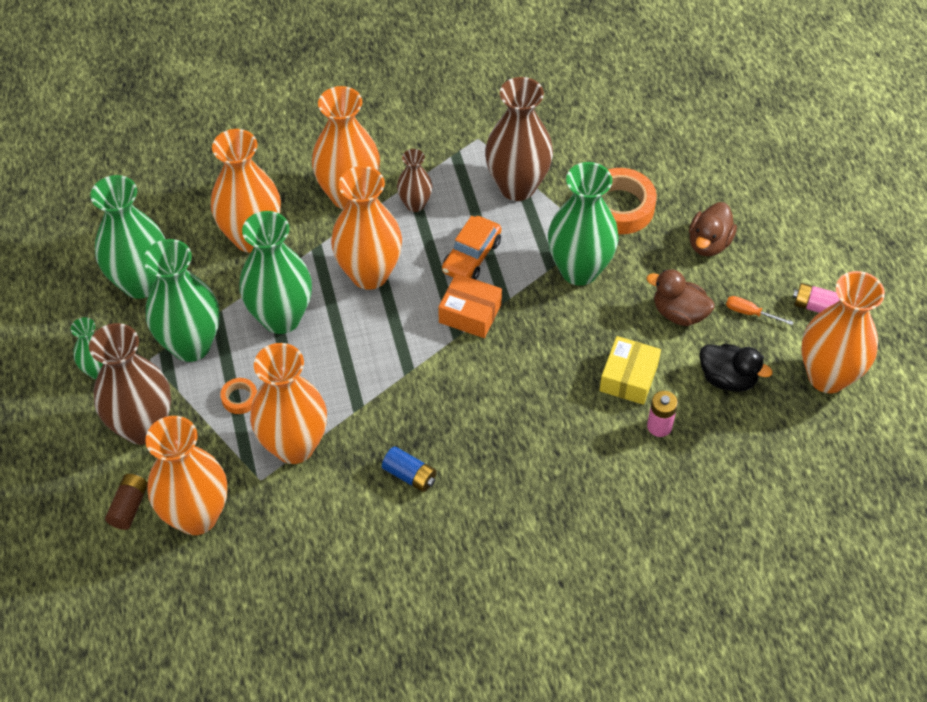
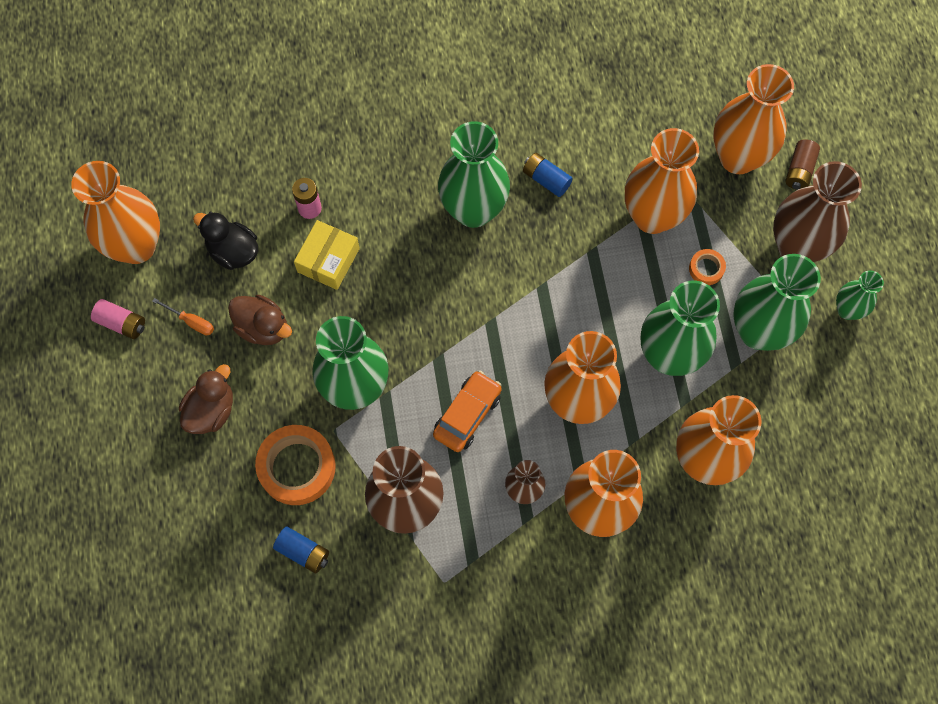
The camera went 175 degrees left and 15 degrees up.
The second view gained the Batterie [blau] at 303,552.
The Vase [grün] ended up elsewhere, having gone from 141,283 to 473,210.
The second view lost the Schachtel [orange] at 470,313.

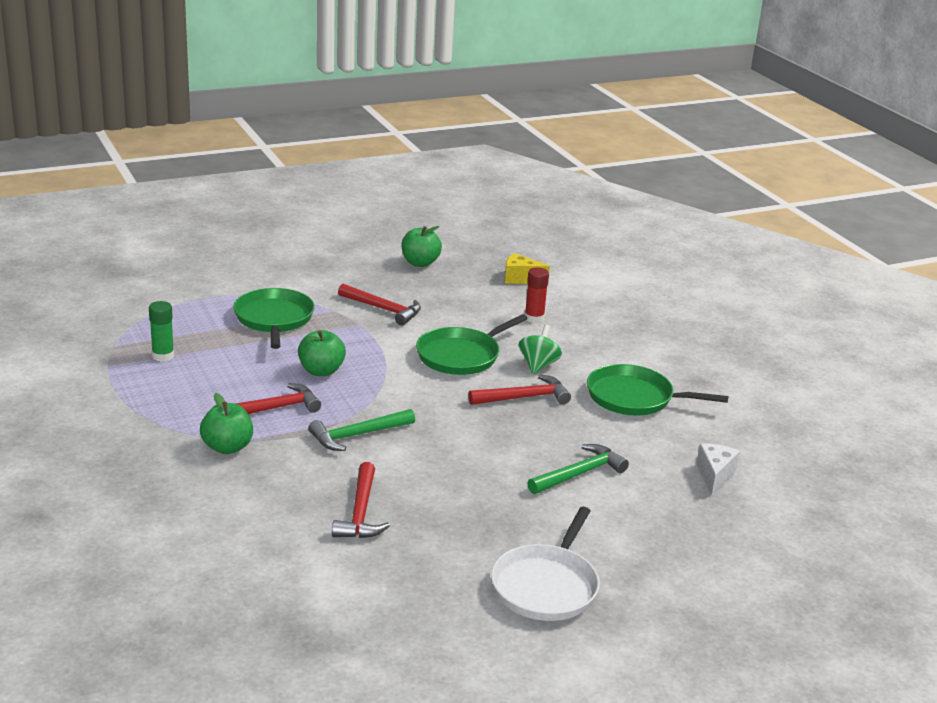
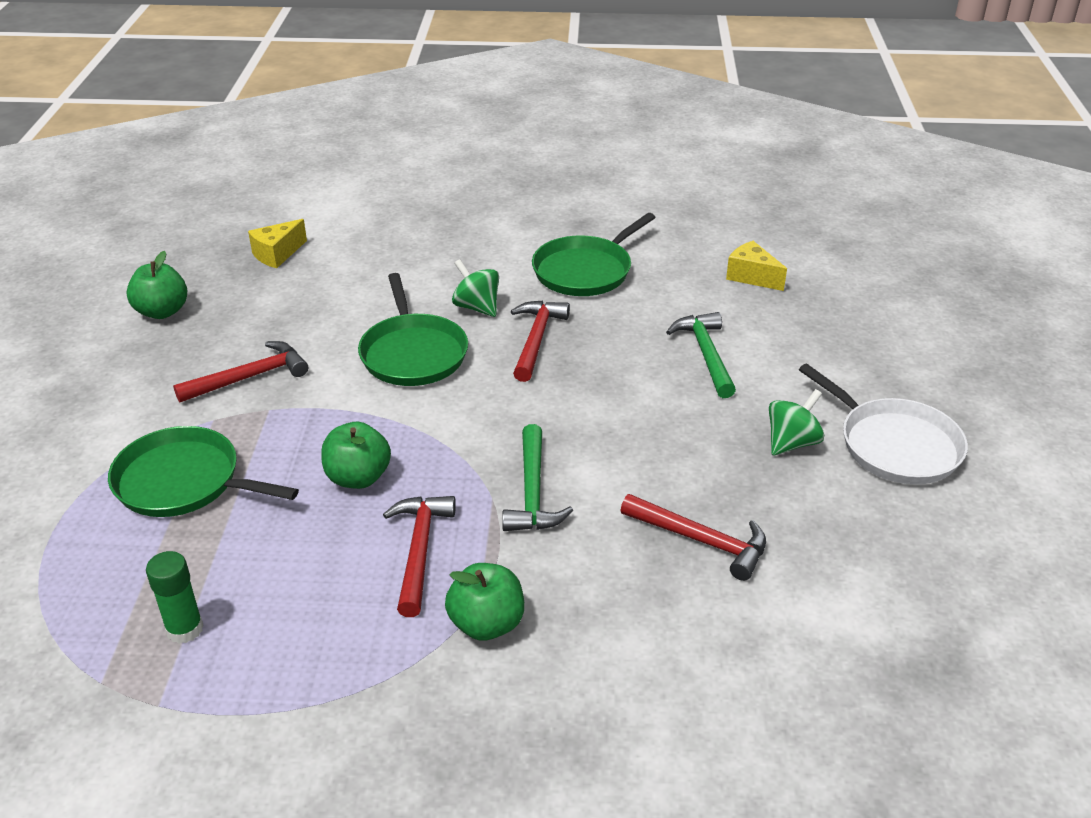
The camera went 60 degrees left and 10 degrees up.
What was the Käse [weiß] at 714,476 turned into the Käse [gelb] at 751,277.
The second view gained the Kreisel [grün] at 792,443.
The second view lost the Klebestift [rot] at 534,318.

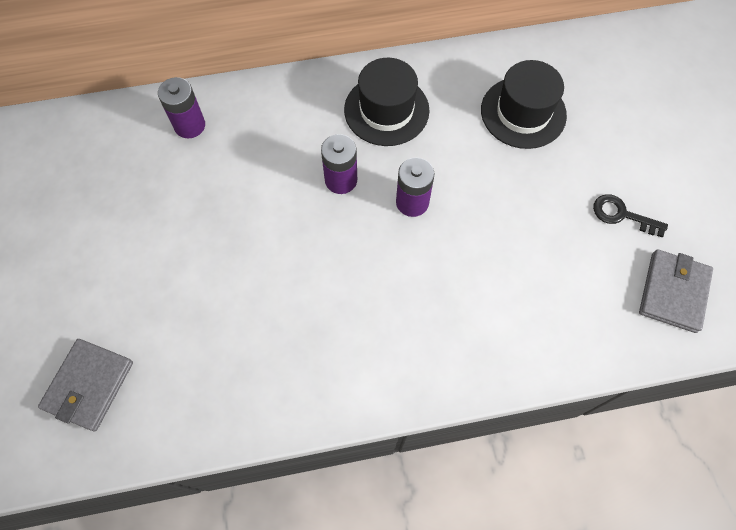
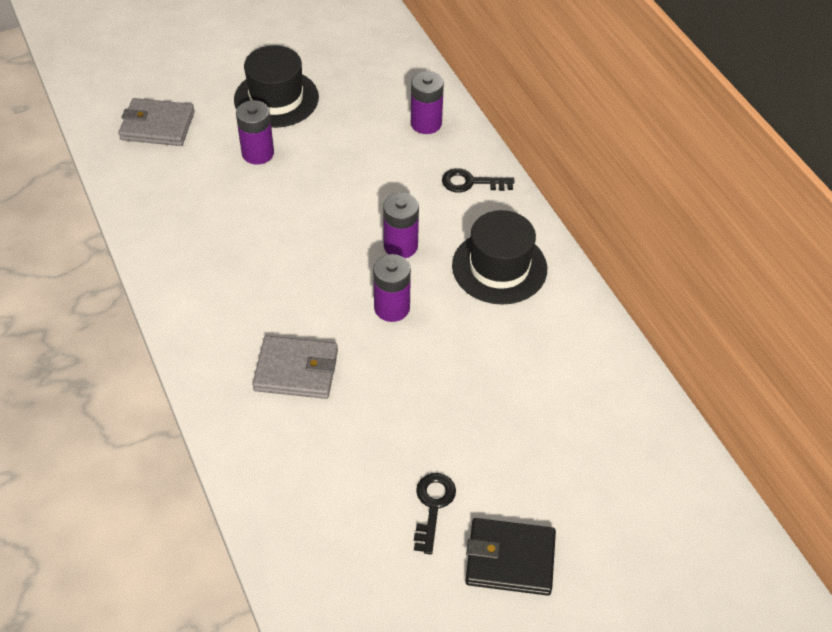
The camera went 75 degrees right and 15 degrees down.
The Hut [schwarz] ended up elsewhere, having gone from 523,112 to 276,98.
The second view gained the Batterie [lila] at 258,153.
The Geldbörse [grau] ended up elsewhere, having gone from 673,292 to 296,370.
The second view gained the Schlüssel [schwarz] at 471,182.
The second view gained the Geldbörse [schwarz] at 510,559.

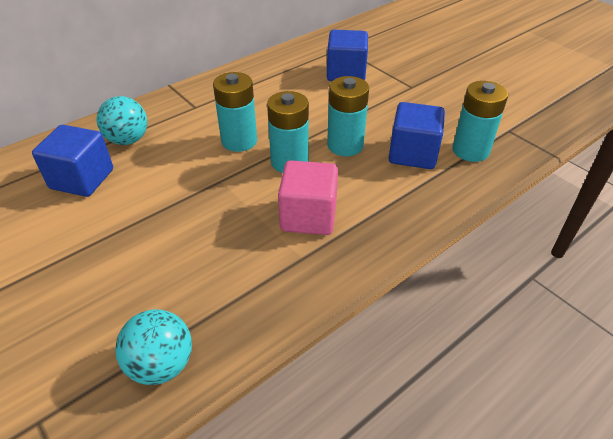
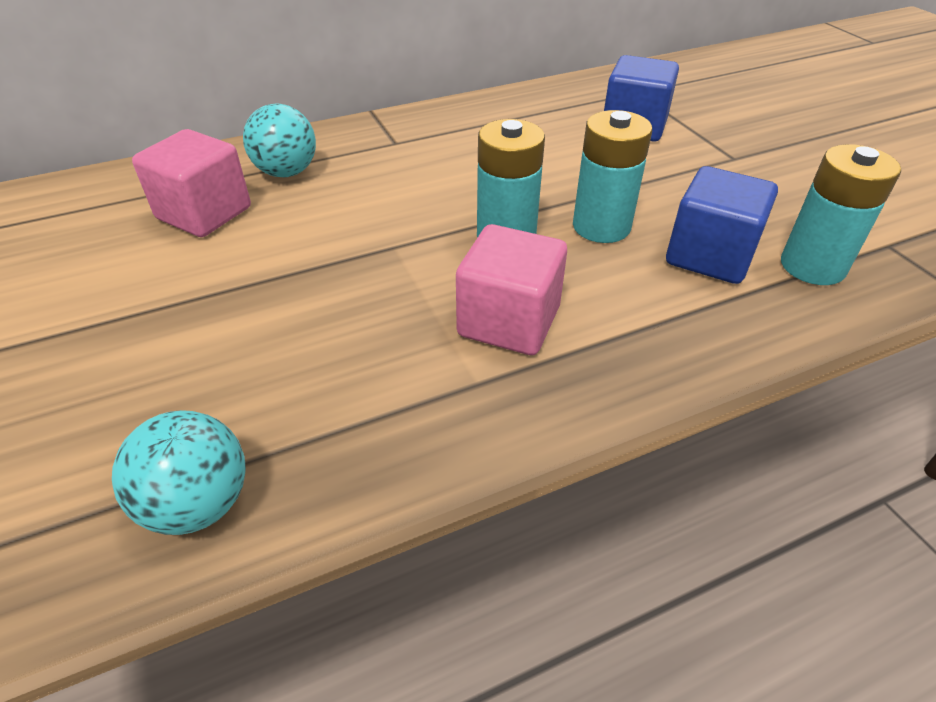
The camera went 15 degrees right and 0 degrees up.
What was the Kubus [blau] at 82,179 turned into the Kubus [rosa] at 204,213.
The second view lost the Batterie [türkis] at 239,141.

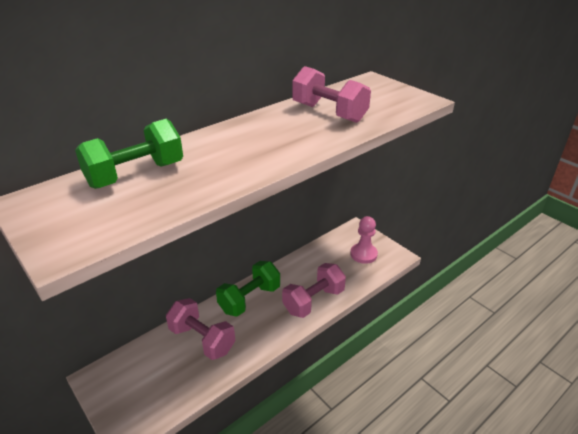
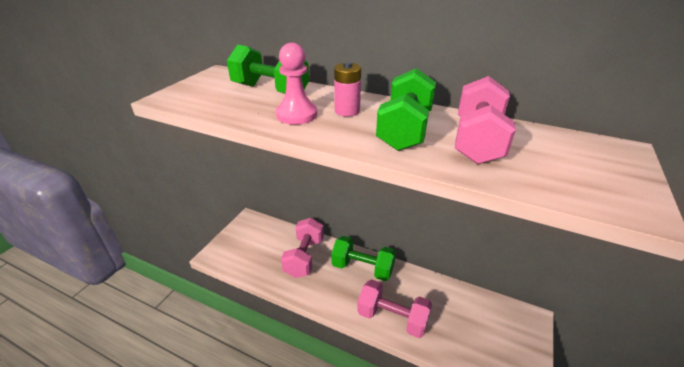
The camera went 65 degrees right and 0 degrees up.
The Bauer [rosa] ended up elsewhere, having gone from 363,254 to 297,114.
The second view gained the Batterie [rosa] at 347,111.
The second view gained the Hantel [grün] at 405,130.

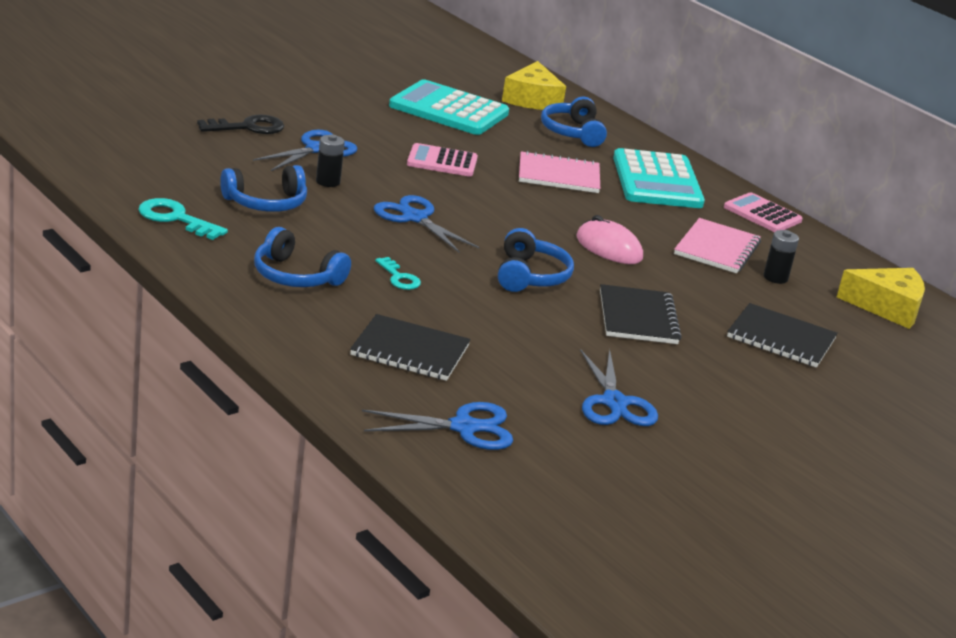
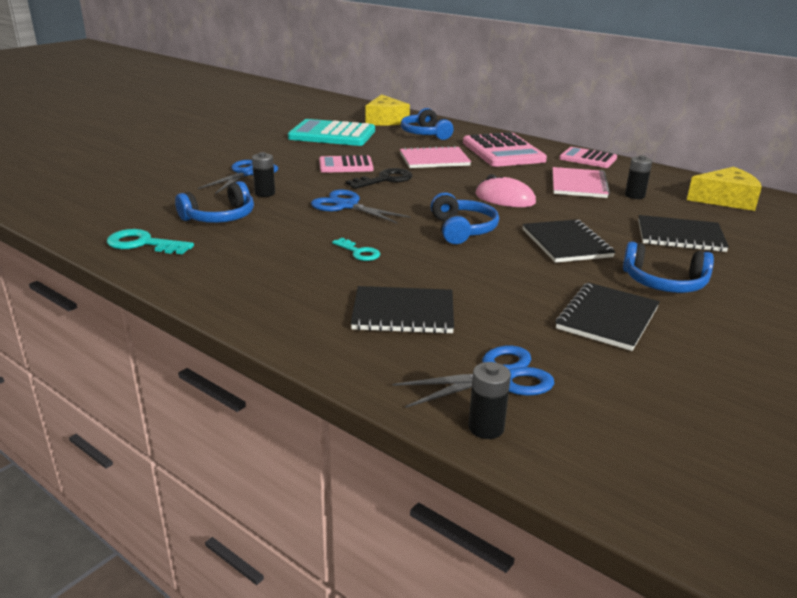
The camera went 10 degrees left and 0 degrees up.
The Schlüssel [schwarz] ended up elsewhere, having gone from 248,127 to 385,179.
What was the Taschenrechner [türkis] at 657,181 turned into the Taschenrechner [rosa] at 503,151.
The second view gained the Batterie [schwarz] at 486,428.
Where the Schere [blau] stood at 614,403, the Notizbuch [schwarz] came to stand at 607,318.
The Kopfhörer [blau] ended up elsewhere, having gone from 296,276 to 664,282.

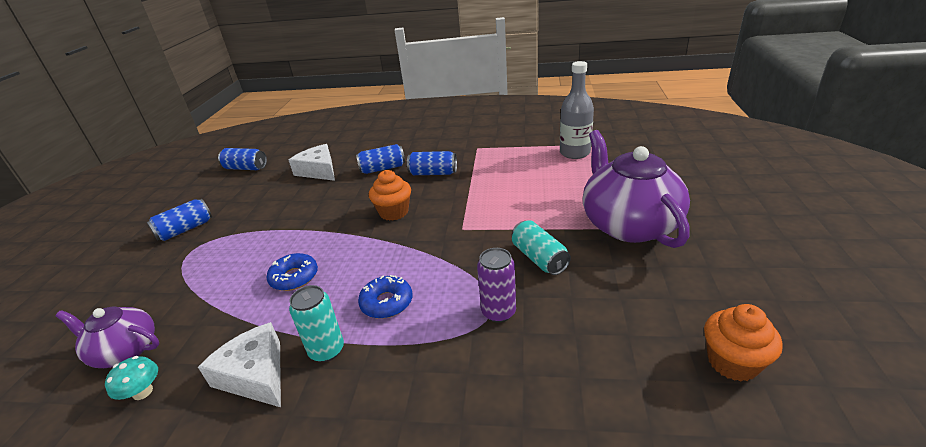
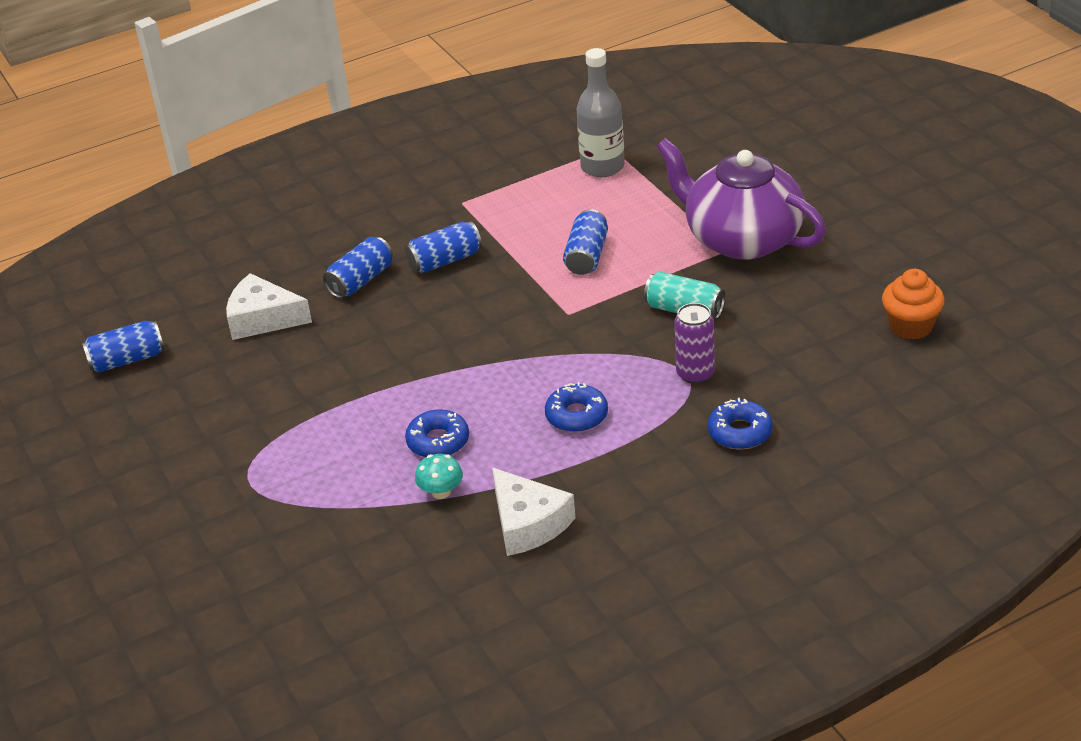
The camera went 35 degrees left and 5 degrees up.
The Pilz [türkis] ended up elsewhere, having gone from 143,392 to 441,492.
The Käse [weiß] at 255,375 ended up facing another way, 135 degrees counterclockwise from before.
The Dose [blau] ended up elsewhere, having gone from 185,229 to 587,256.
The second view gained the Donut [blau] at 740,432.
The second view lost the Teekanne [lila] at 125,351.
The second view lost the Dose [türkis] at 327,350.
The second view lost the Muffin [orange] at 394,212.

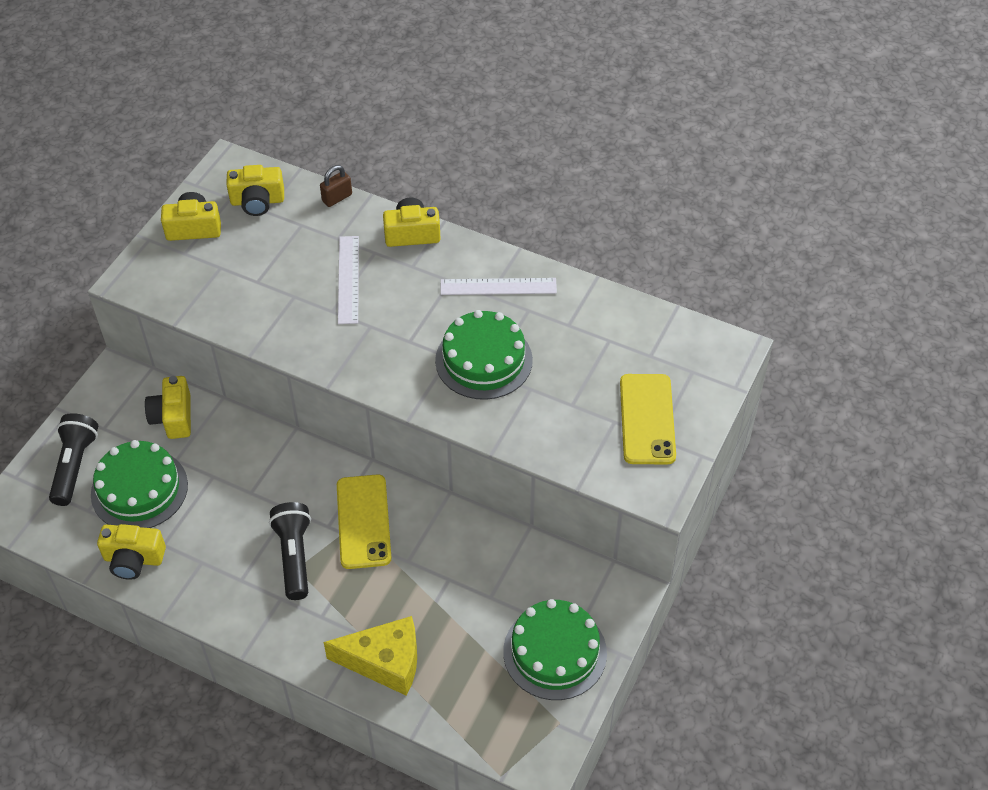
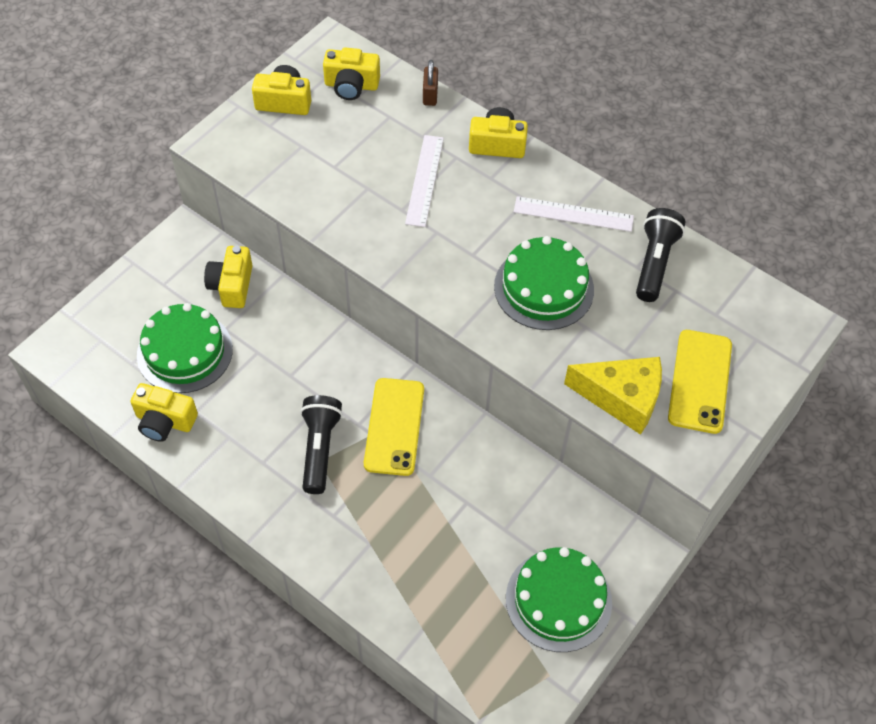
The camera went 10 degrees right and 5 degrees up.
The Vorhängeschloss [braun] at 337,198 ended up facing another way, 60 degrees counterclockwise from before.
The Käse [gelb] ended up elsewhere, having gone from 385,662 to 622,398.
The Taschenlampe [schwarz] ended up elsewhere, having gone from 75,466 to 654,263.

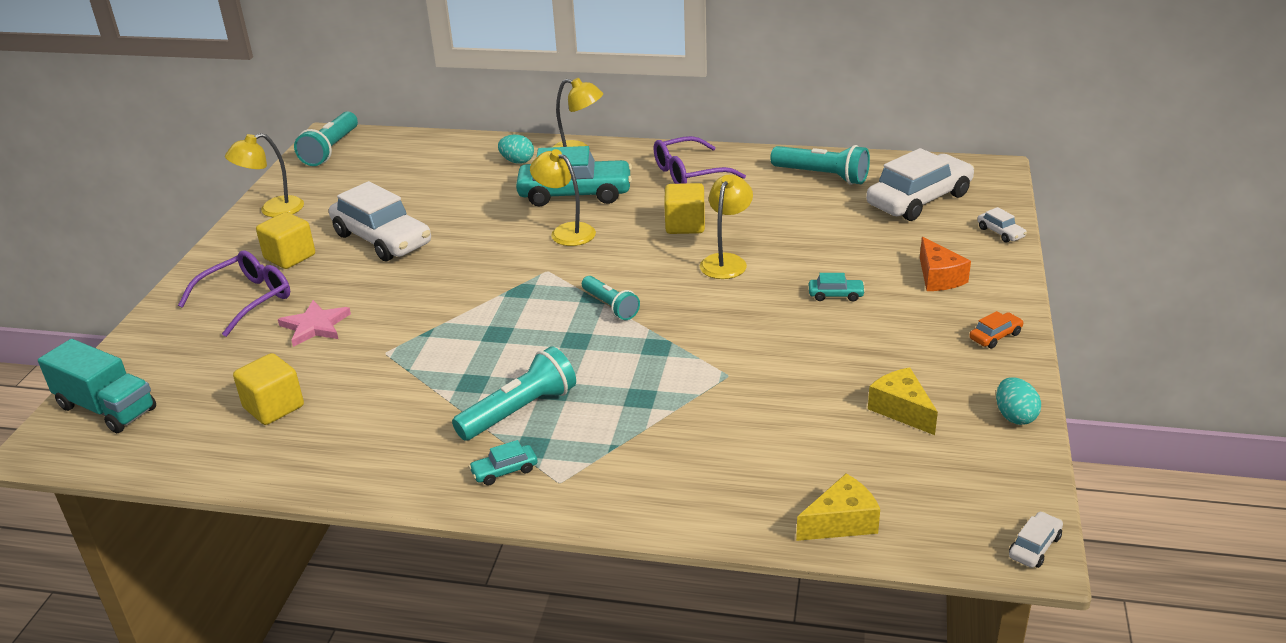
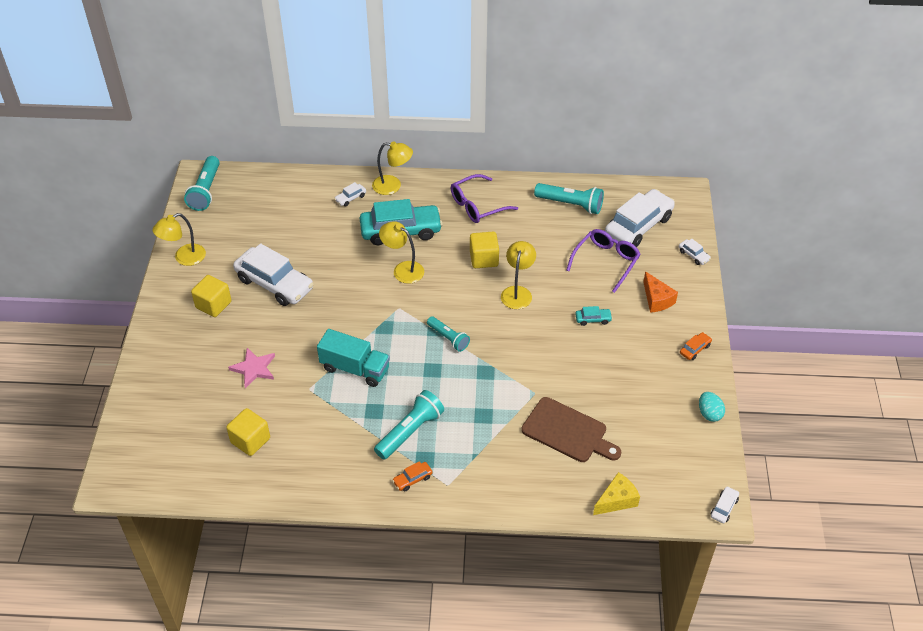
The camera went 10 degrees left and 15 degrees up.
The Lastwagen [türkis] ended up elsewhere, having gone from 106,408 to 355,369.
Where the Ei [türkis] stood at 517,161, the Auto [weiß] came to stand at 350,198.
What was the Auto [türkis] at 504,471 turned into the Auto [orange] at 412,479.
The second view gained the Schneidebrett [braun] at 567,431.
The Brille [lila] ended up elsewhere, having gone from 247,299 to 606,262.
The second view lost the Käse [gelb] at 901,410.

